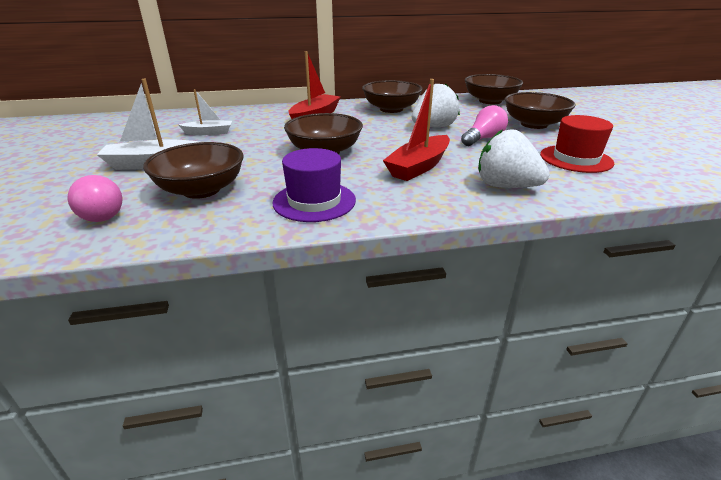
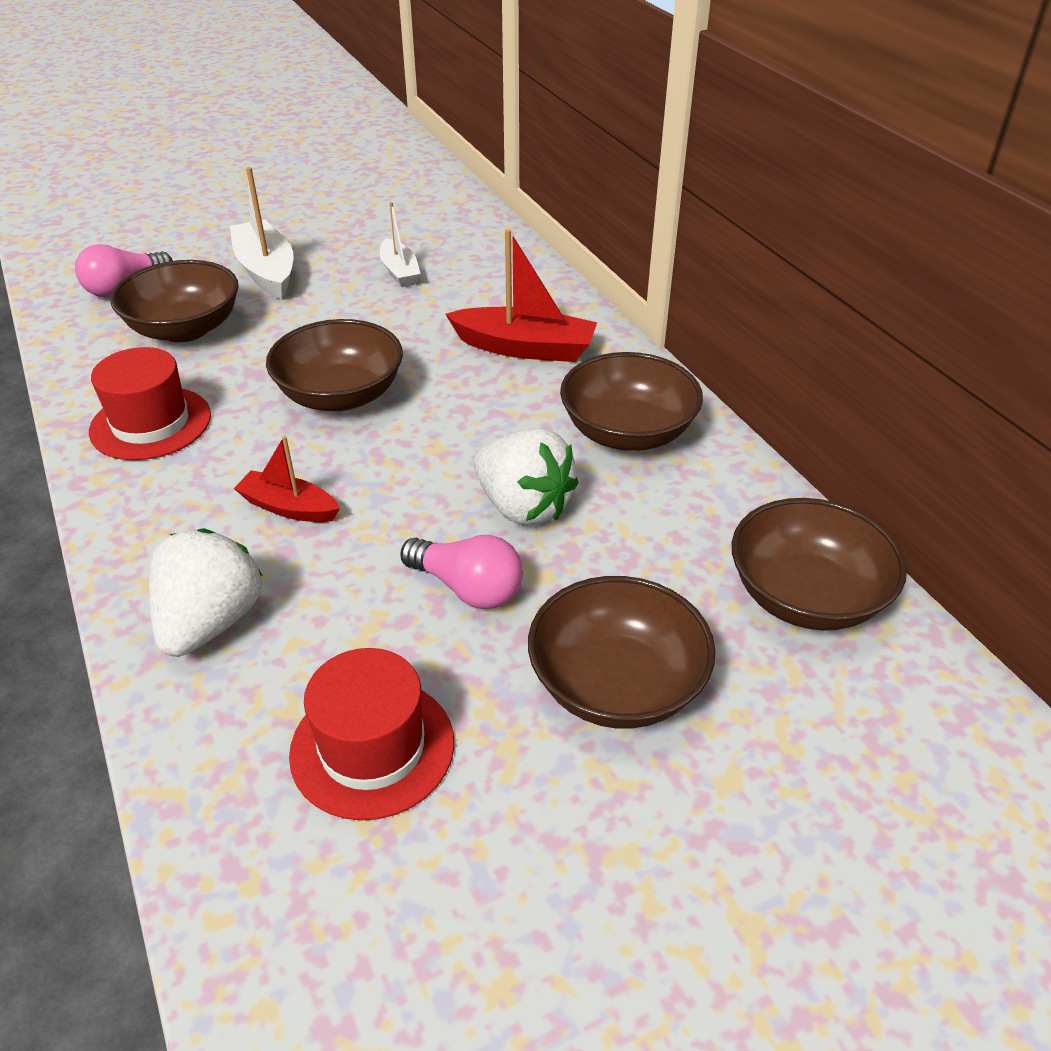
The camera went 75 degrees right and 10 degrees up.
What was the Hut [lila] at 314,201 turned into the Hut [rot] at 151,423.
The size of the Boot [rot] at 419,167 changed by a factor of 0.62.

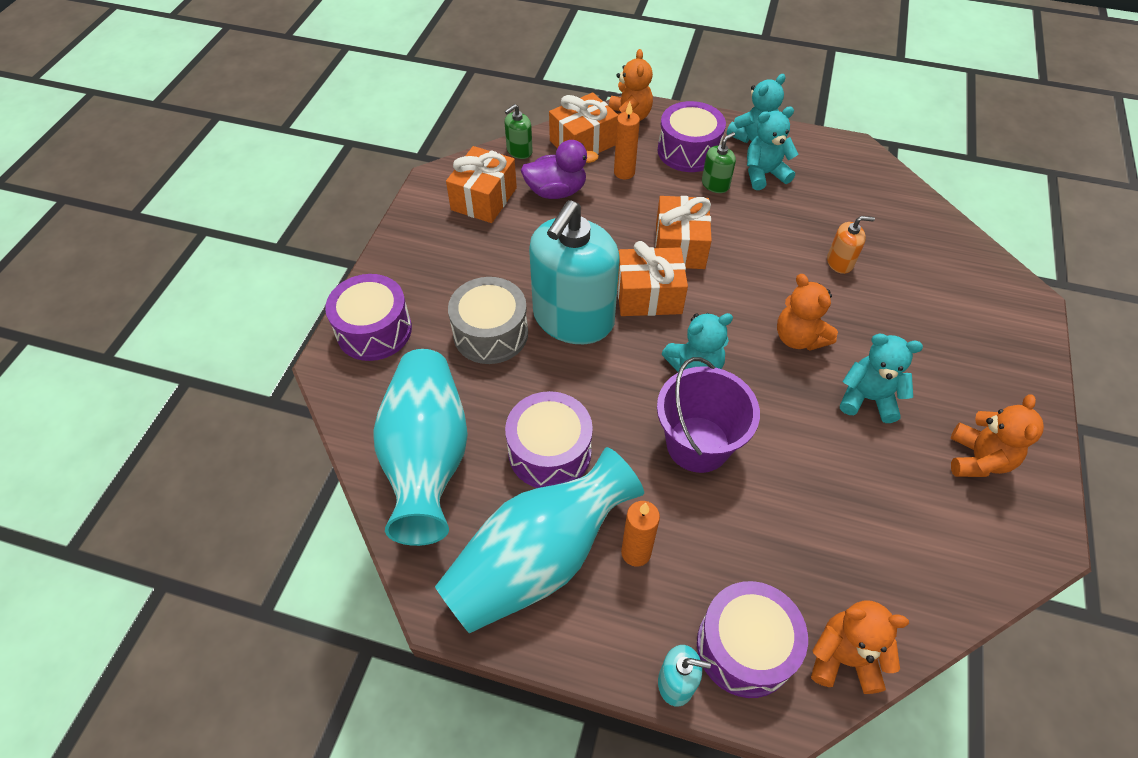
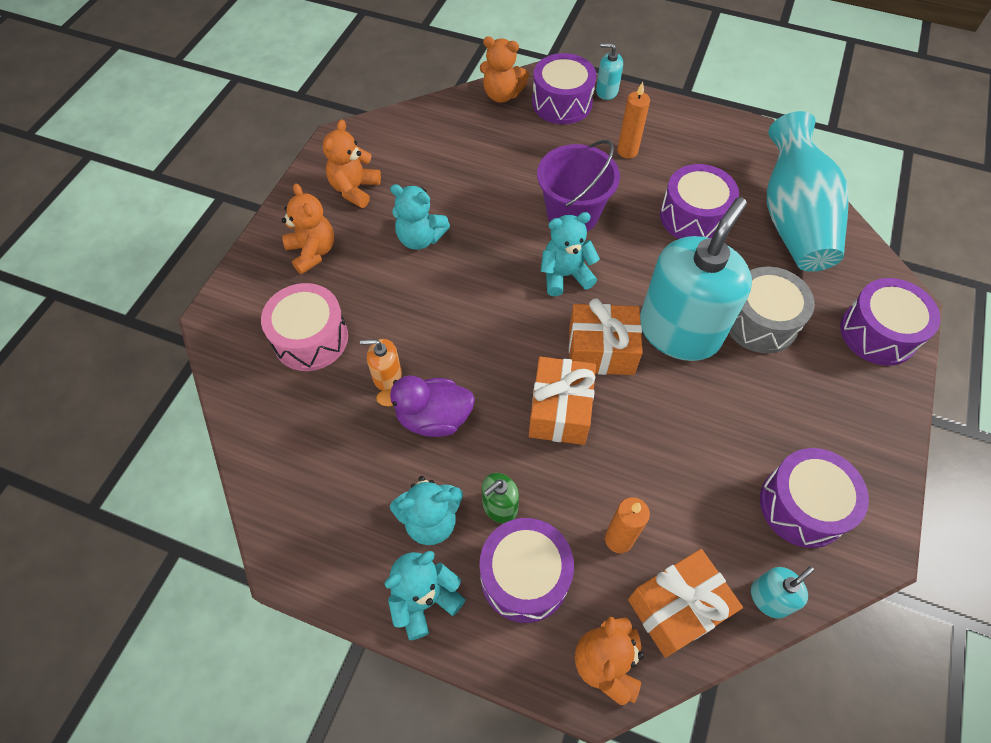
The camera went 175 degrees left and 5 degrees up.
The second view gained the Trommel [rosa] at 310,338.
The Teddybär [orange] ended up elsewhere, having gone from 798,338 to 312,252.
The Ente [lila] ended up elsewhere, having gone from 556,191 to 433,418.
What was the Seifenspender [grün] at 519,151 turned into the Seifenspender [türkis] at 769,598.
Where the Geschenk [orange] stood at 484,199, the Trommel [lila] came to stand at 802,506.
The second view lost the Vase [türkis] at 538,560.

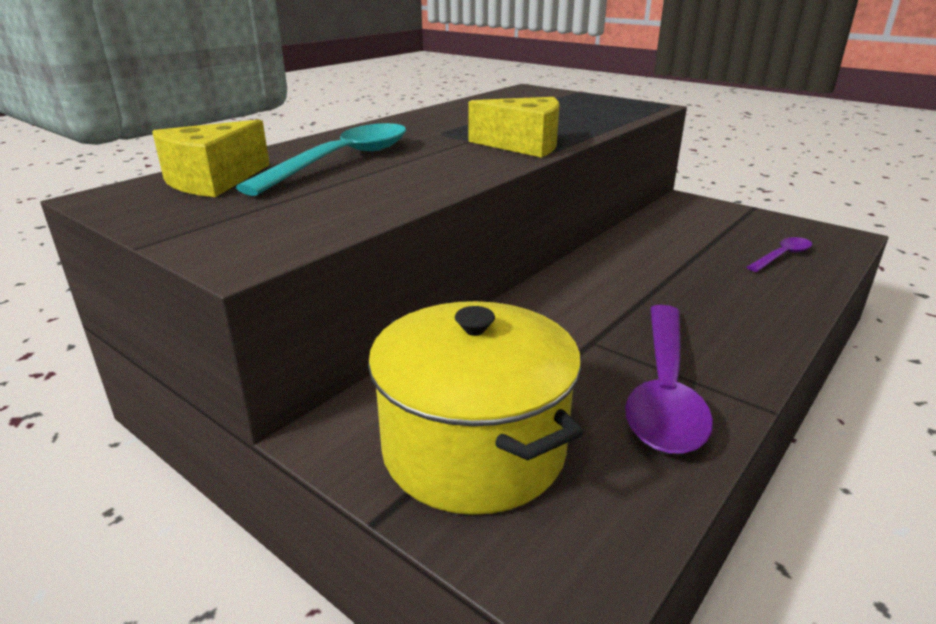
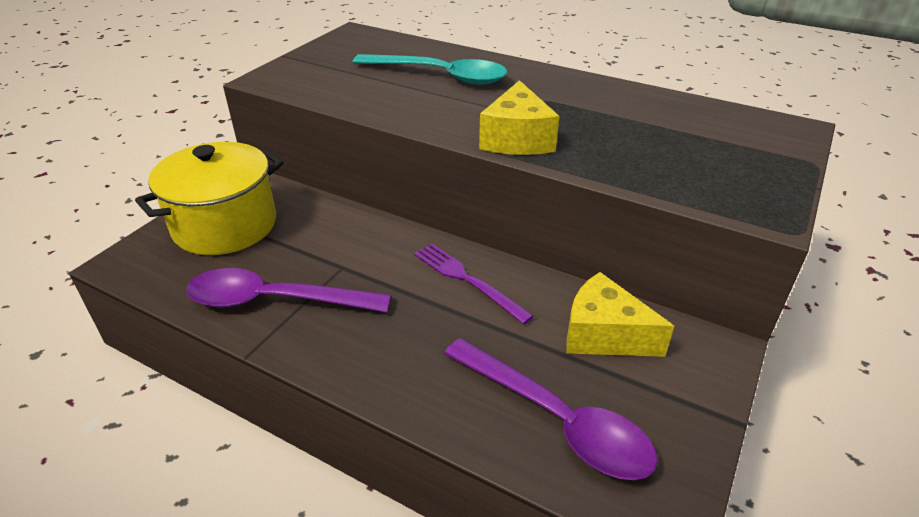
The camera went 80 degrees right and 10 degrees up.
The second view gained the Gabel [lila] at 468,280.
The size of the Löffel [lila] at 782,256 changed by a factor of 1.95.
The Käse [gelb] ended up elsewhere, having gone from 213,180 to 604,334.

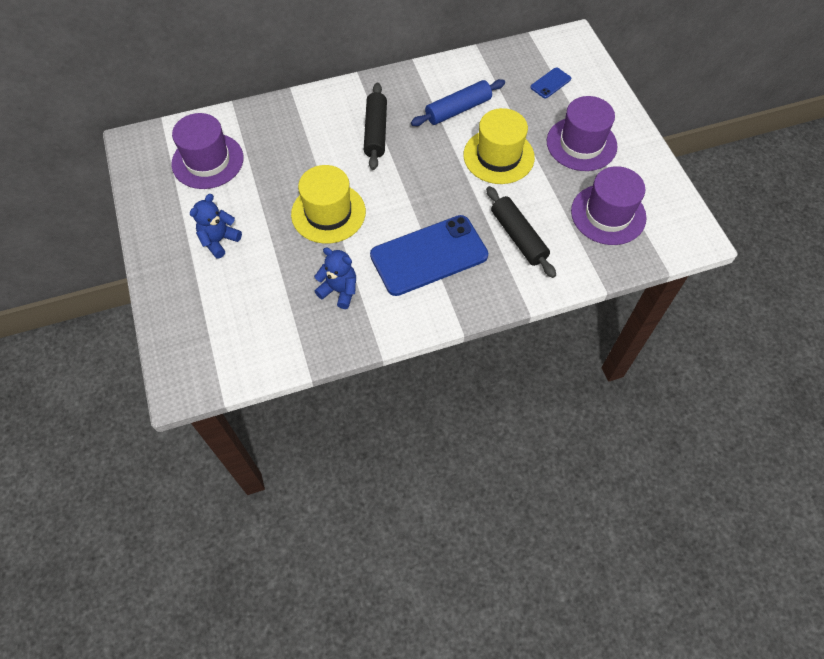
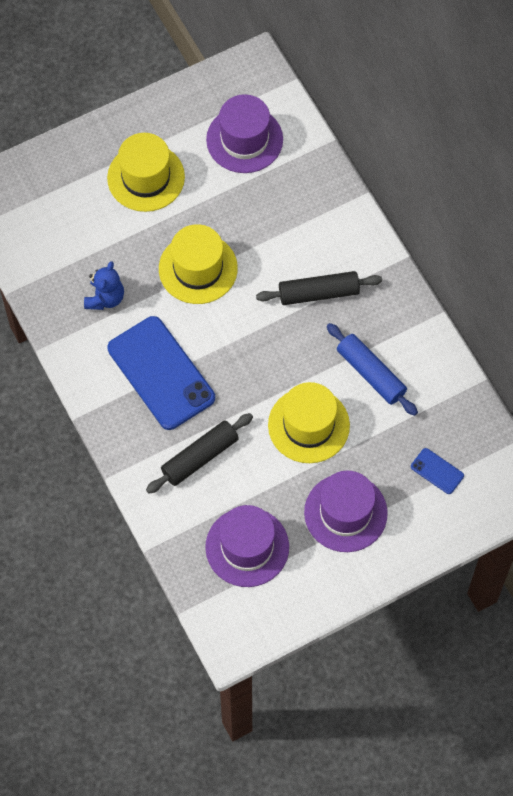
The camera went 80 degrees right and 5 degrees up.
Where the Teddybär [blau] stood at 219,240, the Hut [gelb] came to stand at 146,177.

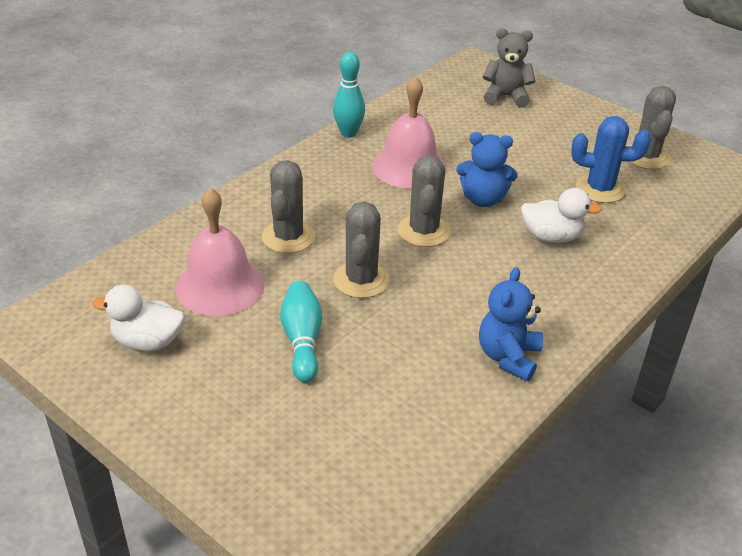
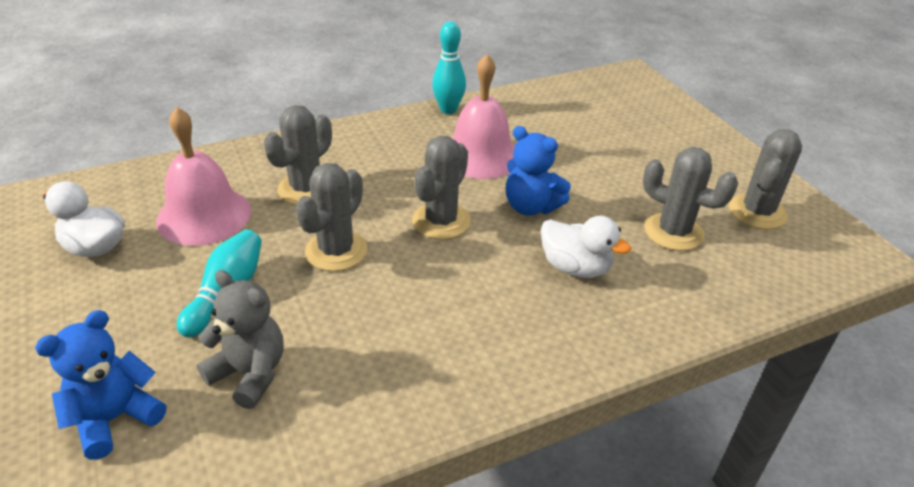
The camera went 25 degrees right and 0 degrees up.
The Teddybär [blau] ended up elsewhere, having gone from 508,357 to 115,418.
The Teddybär [grau] ended up elsewhere, having gone from 506,96 to 249,373.
What was the Kaktus [blau] at 600,189 turned into the Kaktus [grau] at 673,232.

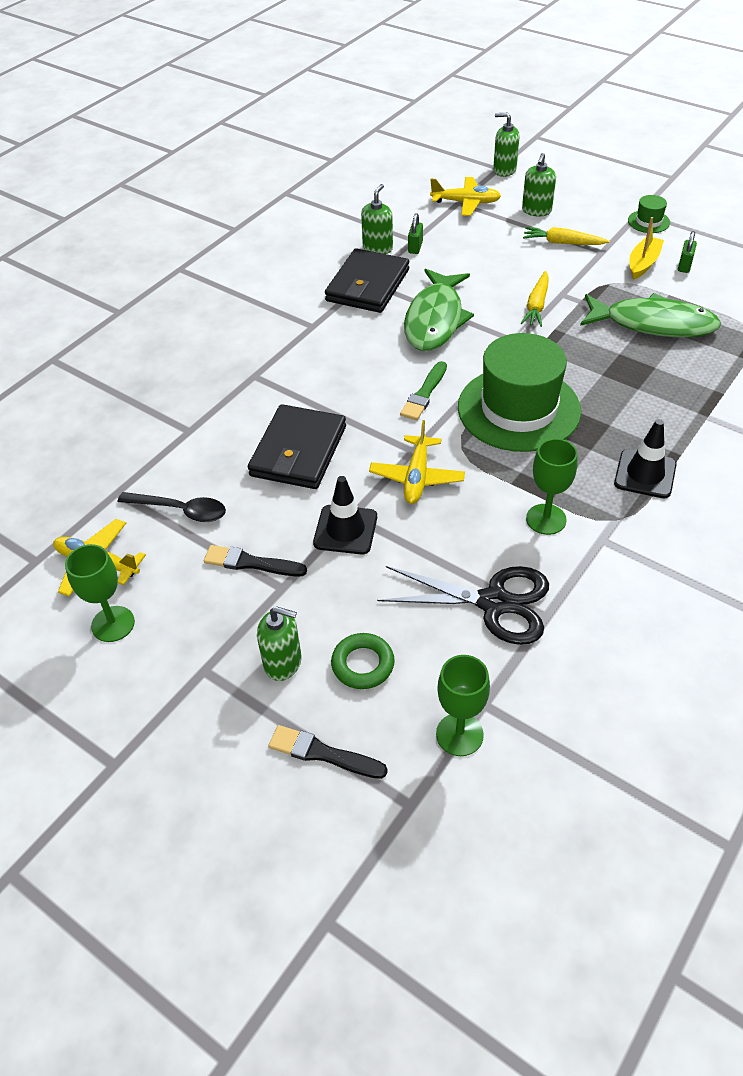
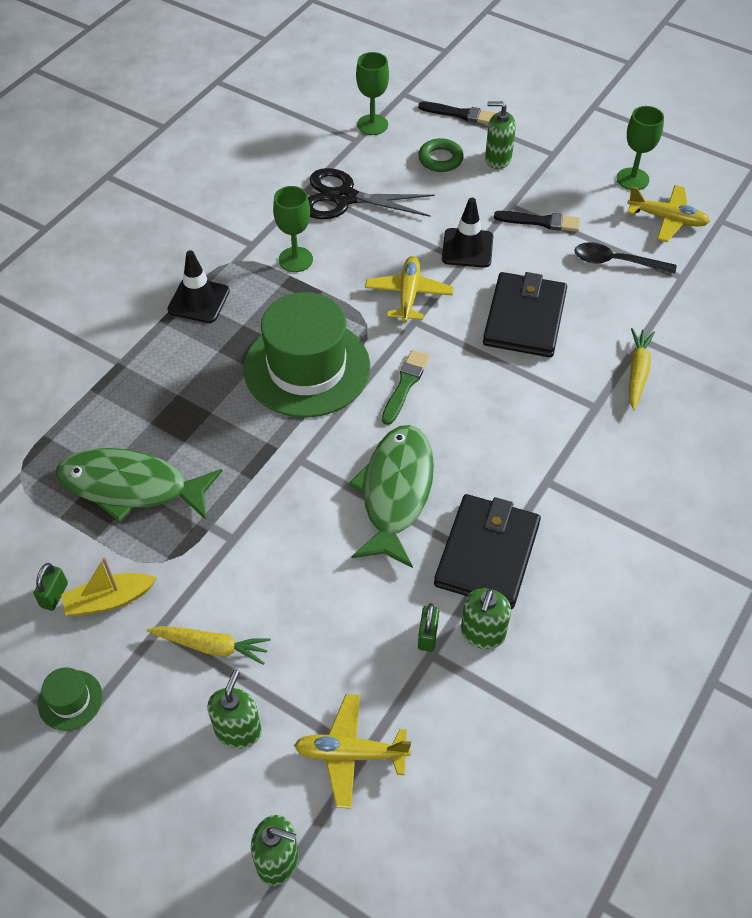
The camera went 175 degrees right and 5 degrees up.
The Boot [gelb] at 643,263 ended up facing another way, 45 degrees clockwise from before.
The Karotte [gelb] ended up elsewhere, having gone from 536,305 to 637,372.

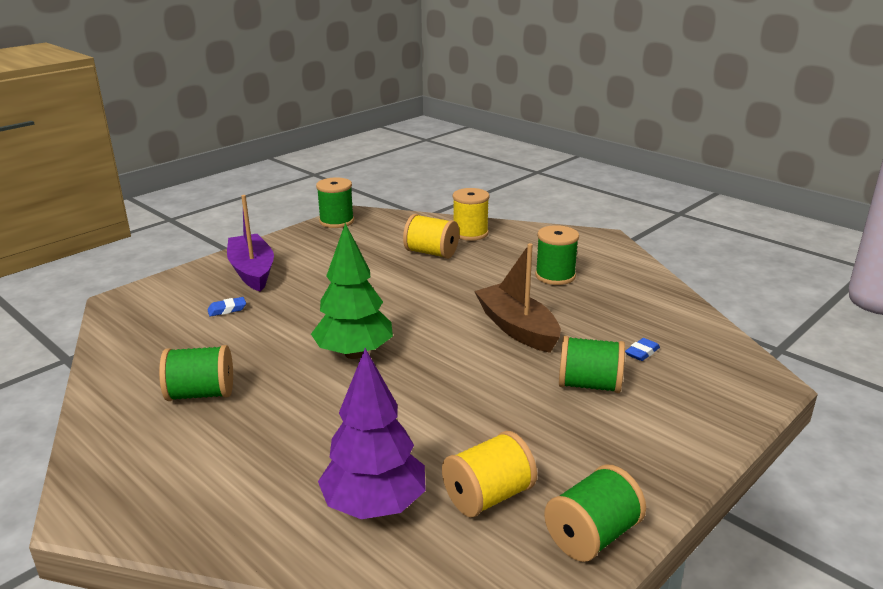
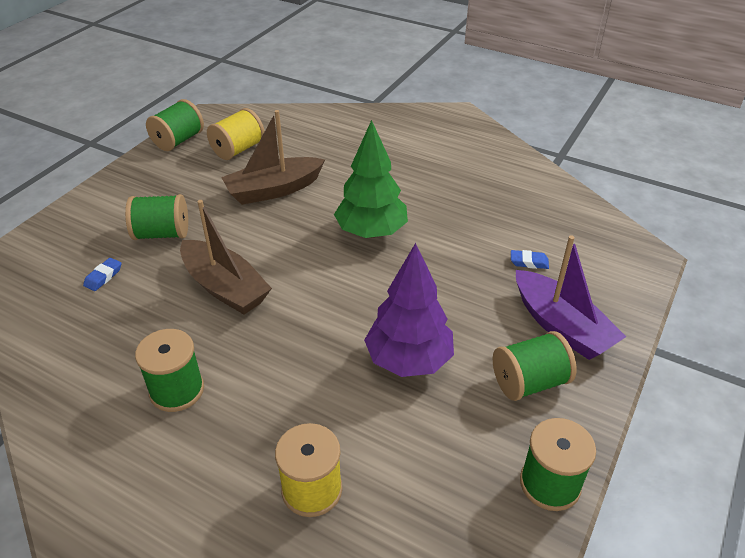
The camera went 165 degrees right and 15 degrees up.
The second view gained the Boot [braun] at 274,190.
The Baum [lila] ended up elsewhere, having gone from 374,506 to 408,360.
The Garnrolle [grün] ended up elsewhere, having gone from 201,394 to 529,382.
The Radiergummi [blau] at 227,309 ended up facing another way, 45 degrees clockwise from before.
The second view lost the Garnrolle [gelb] at 431,253.

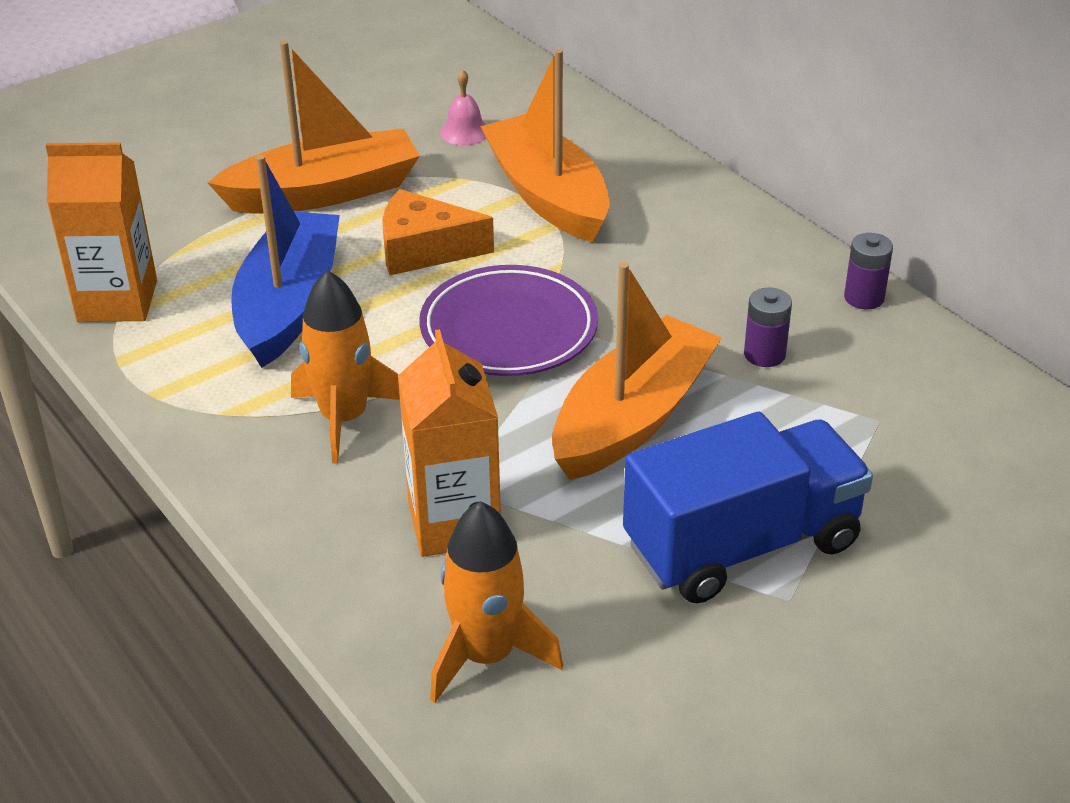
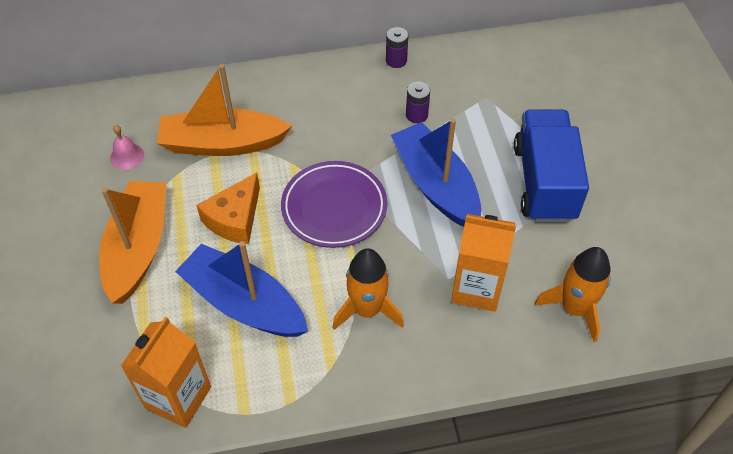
The camera went 65 degrees left and 15 degrees up.
What was the Boot [orange] at 632,418 turned into the Boot [blau] at 435,185.

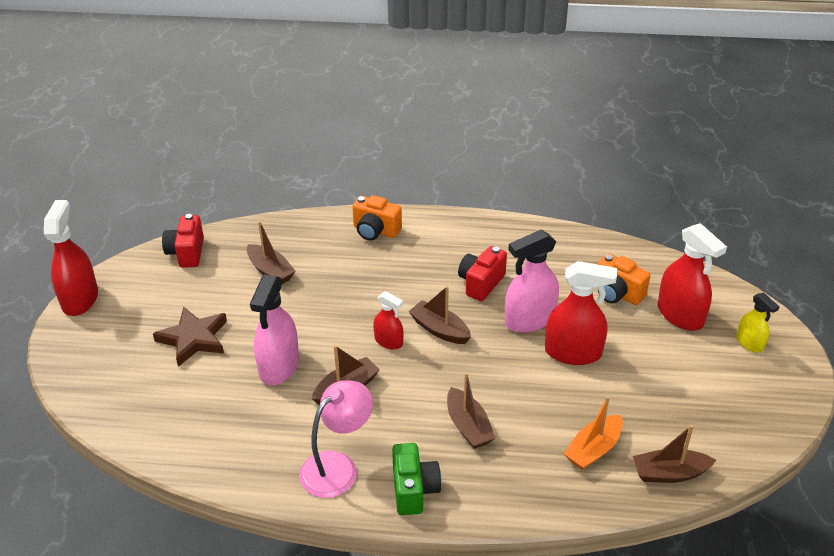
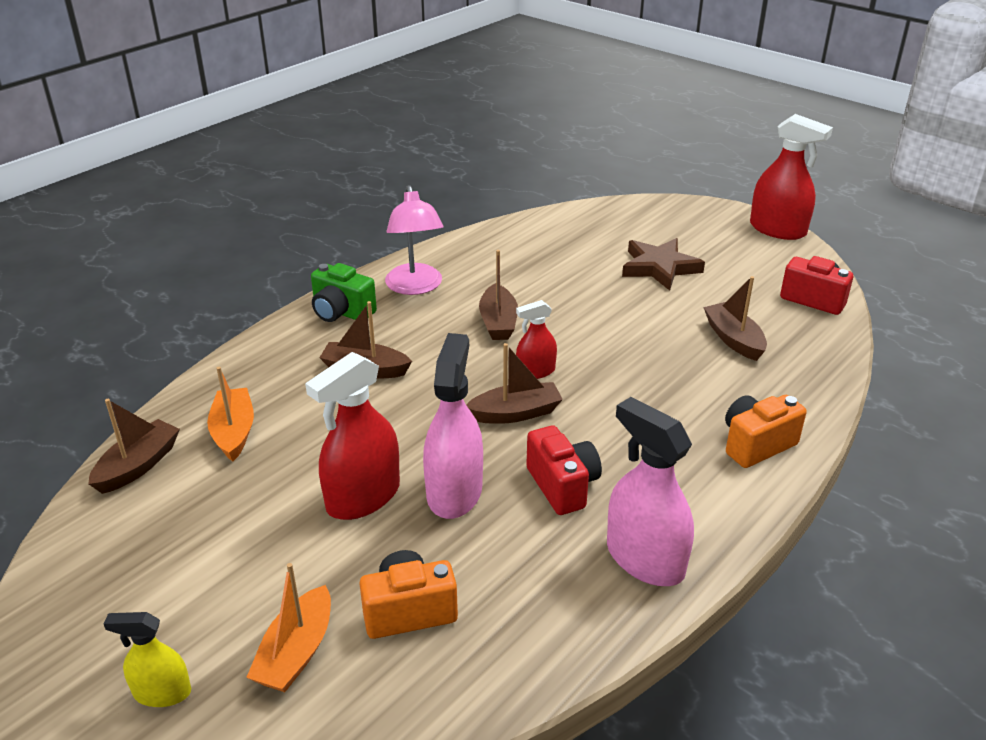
The camera went 125 degrees right and 5 degrees down.
Where the Sprühflasche [rot] stood at 680,315, the Boot [orange] came to stand at 296,652.
The Sprühflasche [rosa] ended up elsewhere, having gone from 279,366 to 645,559.
The Boot [braun] at 270,271 ended up facing another way, 75 degrees clockwise from before.

